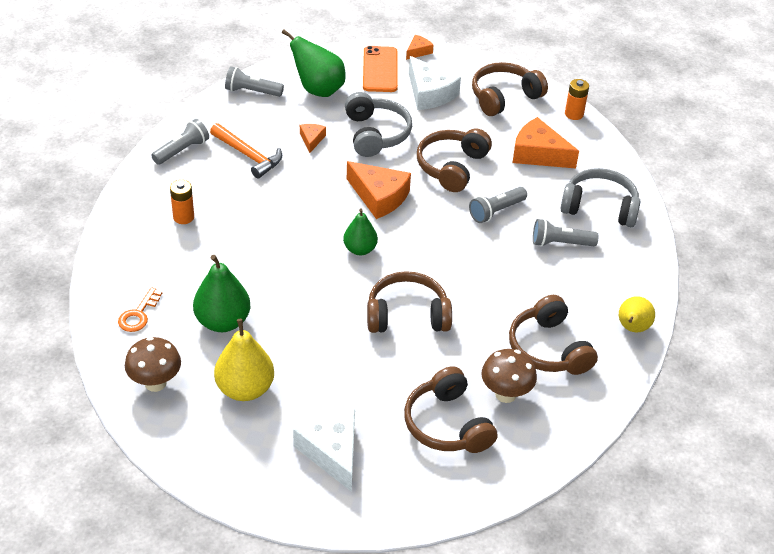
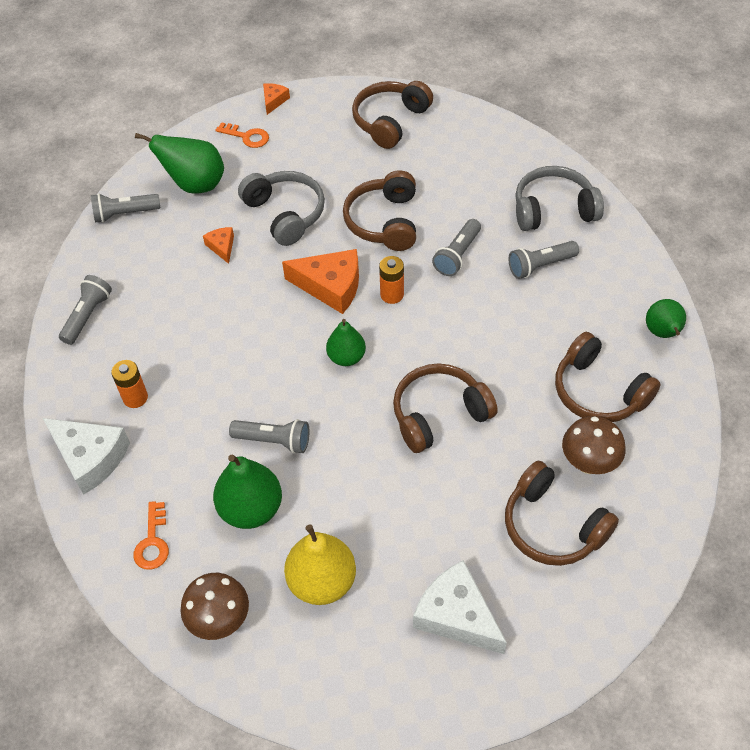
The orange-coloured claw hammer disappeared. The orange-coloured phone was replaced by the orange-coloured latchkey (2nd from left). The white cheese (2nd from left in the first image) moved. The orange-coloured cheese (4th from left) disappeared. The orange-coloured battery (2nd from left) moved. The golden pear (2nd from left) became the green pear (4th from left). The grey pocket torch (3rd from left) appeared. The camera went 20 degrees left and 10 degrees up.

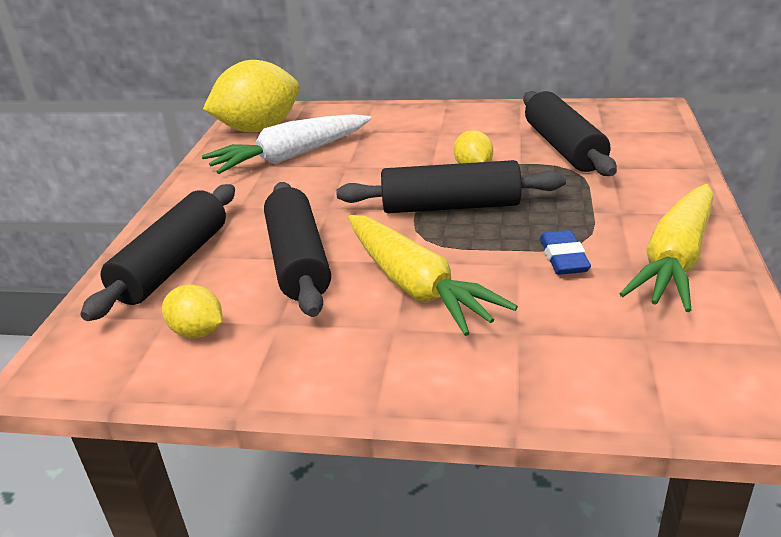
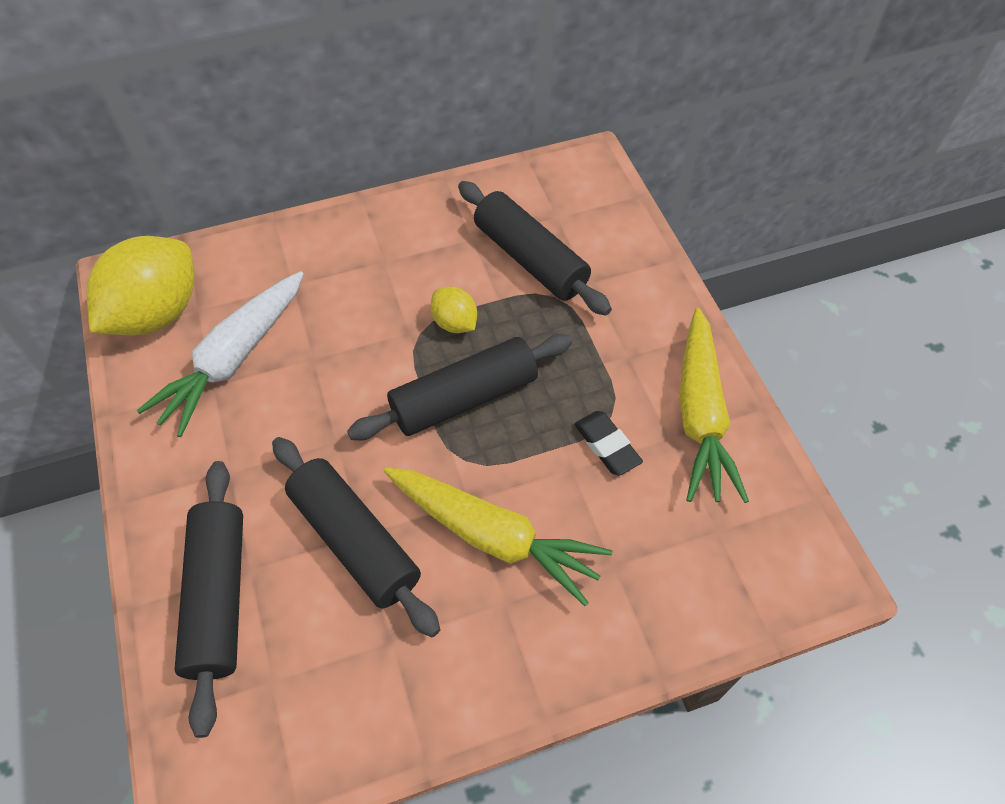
The golden lemon (1st from left) disappeared. The royal blue eraser became the jet-black eraser. The camera went 30 degrees left and 25 degrees up.

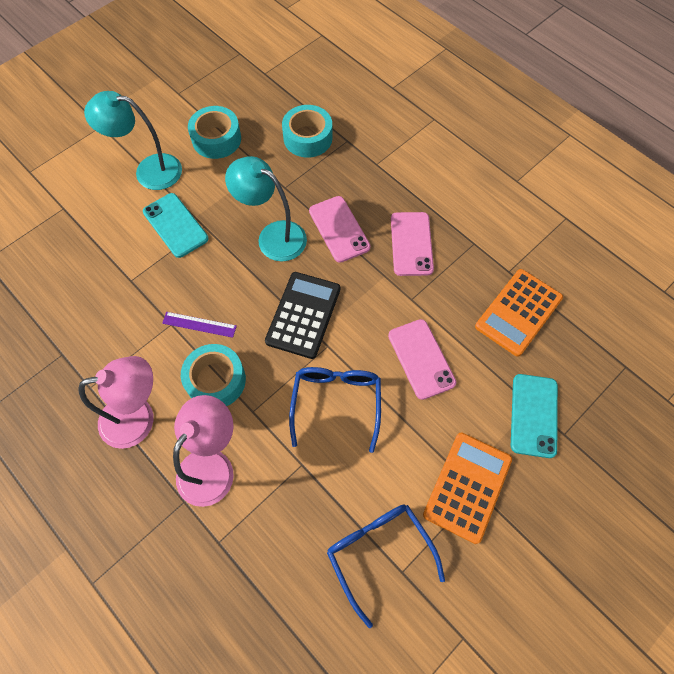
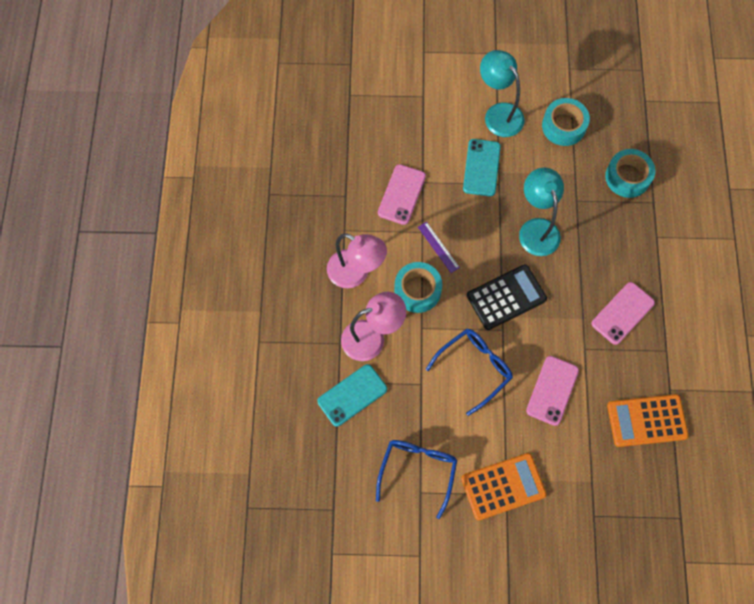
The rose-pink phone (1st from left) moved. The teal phone (2nd from left in the first image) moved. The camera went 45 degrees right and 5 degrees up.

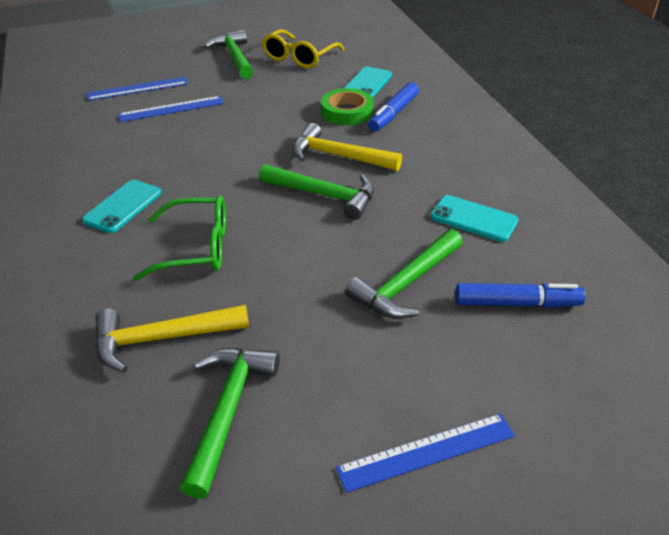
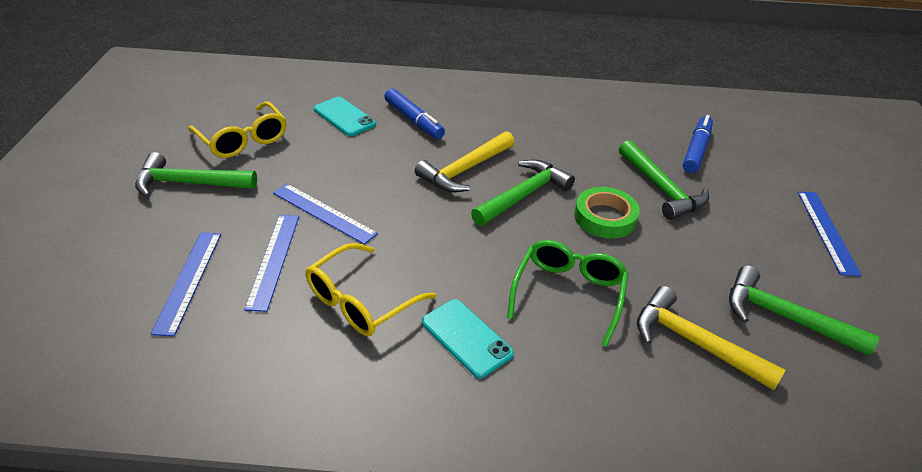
The golden claw hammer (1st from left in the first image) turned 120 degrees clockwise. The green sticky tape moved. The teal phone (3rd from left) disappeared. The royal blue ruler (3rd from left) appeared. The golden eyeglasses (2nd from left) appeared. The camera went 70 degrees left and 0 degrees up.

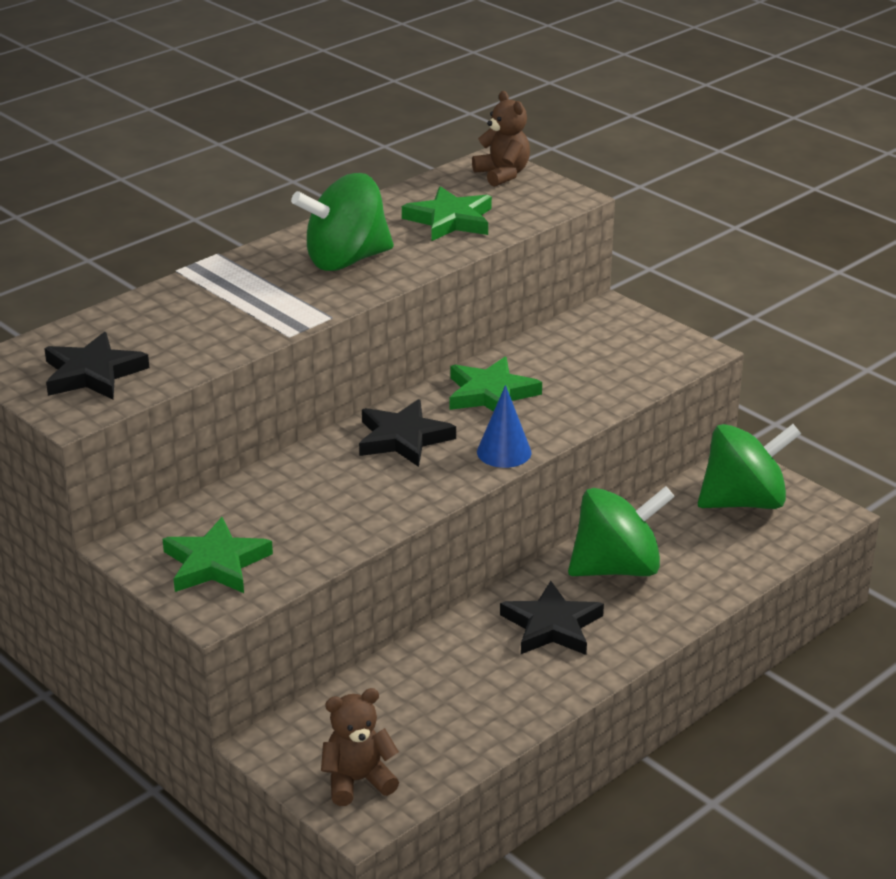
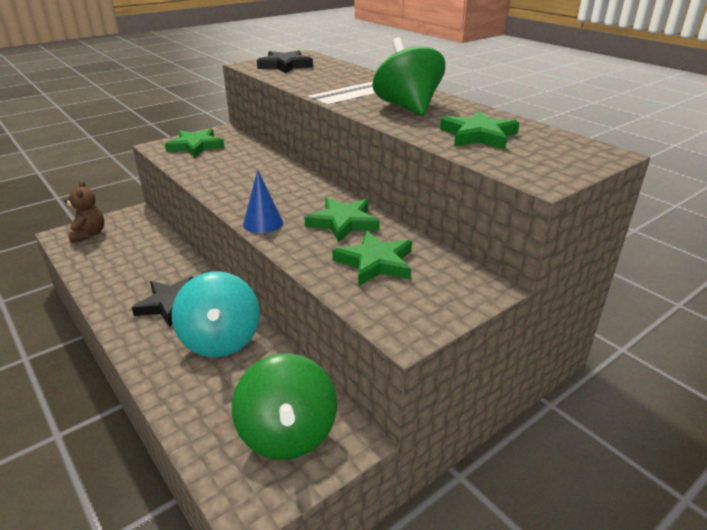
The jet-black star shape (2nd from left) disappeared. The dark brown teddy (2nd from left) disappeared. The green toy top (2nd from left) became the teal toy top. The green star shape (3rd from left) appeared. The camera went 95 degrees right and 0 degrees up.

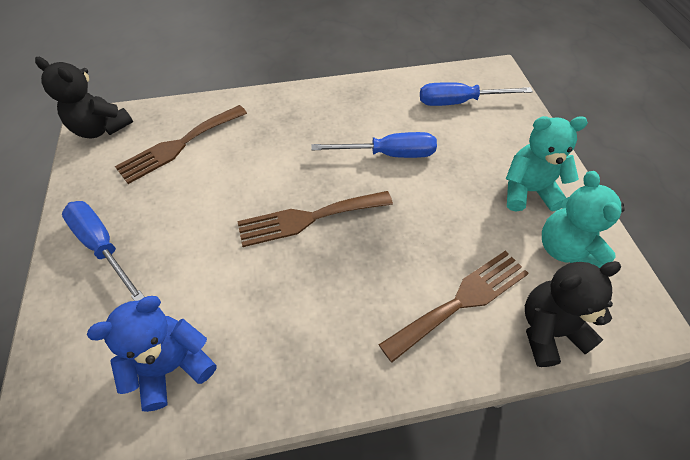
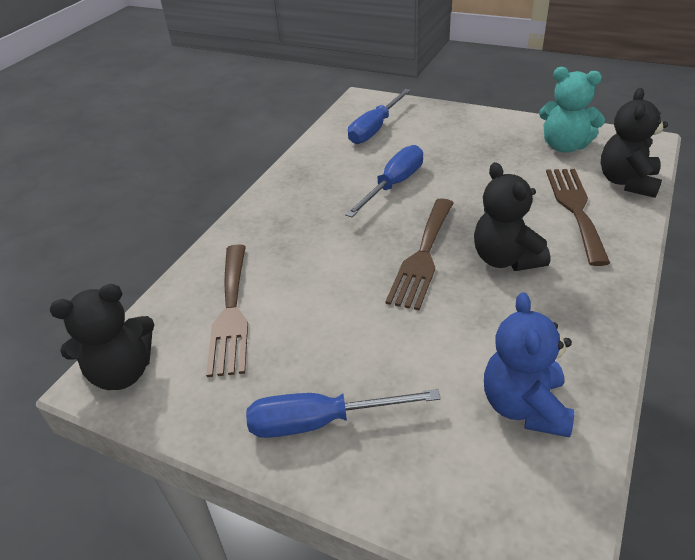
The teal teddy (1st from left) disappeared. The jet-black teddy (2nd from left) appeared. The camera went 50 degrees left and 15 degrees down.

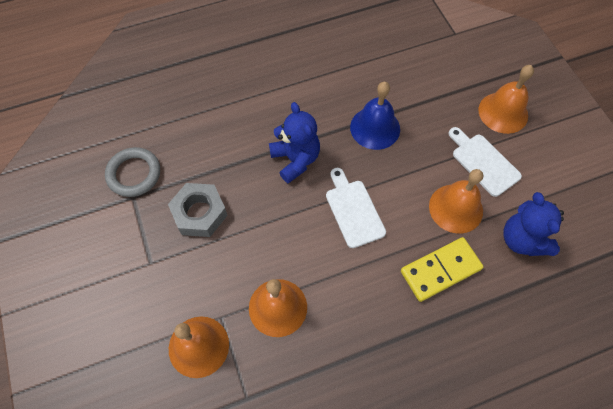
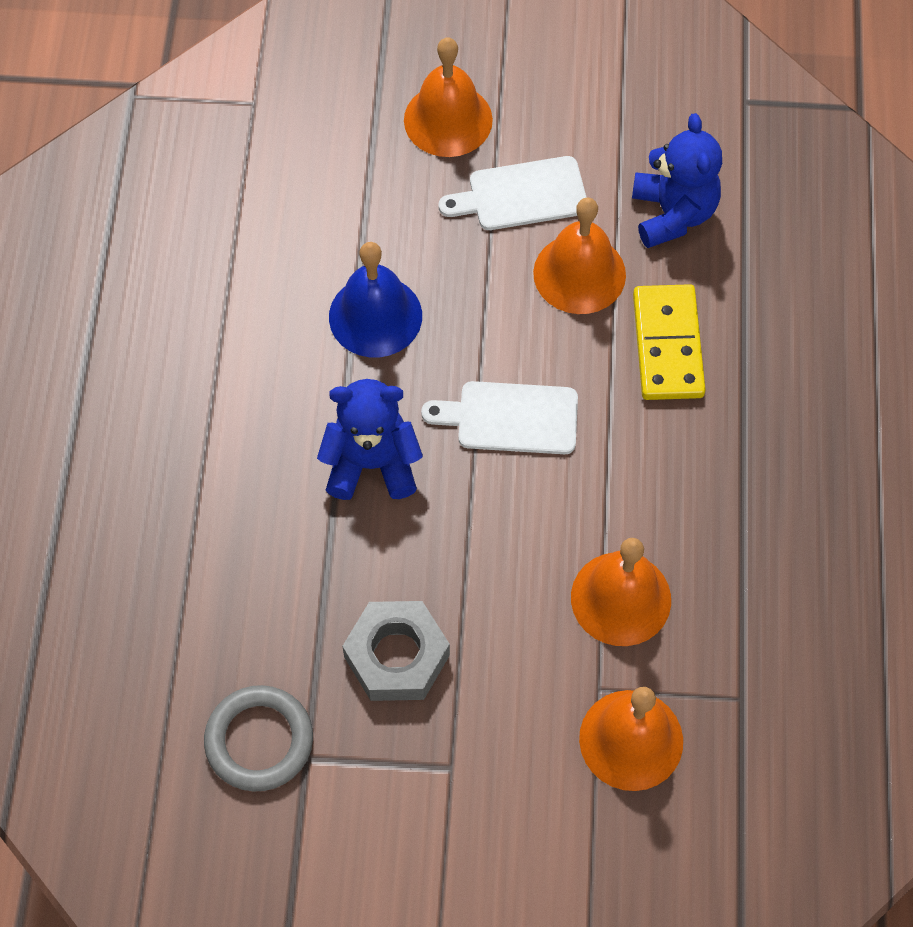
The royal blue teddy (2nd from left) turned 105 degrees counterclockwise. The camera went 65 degrees left and 0 degrees up.

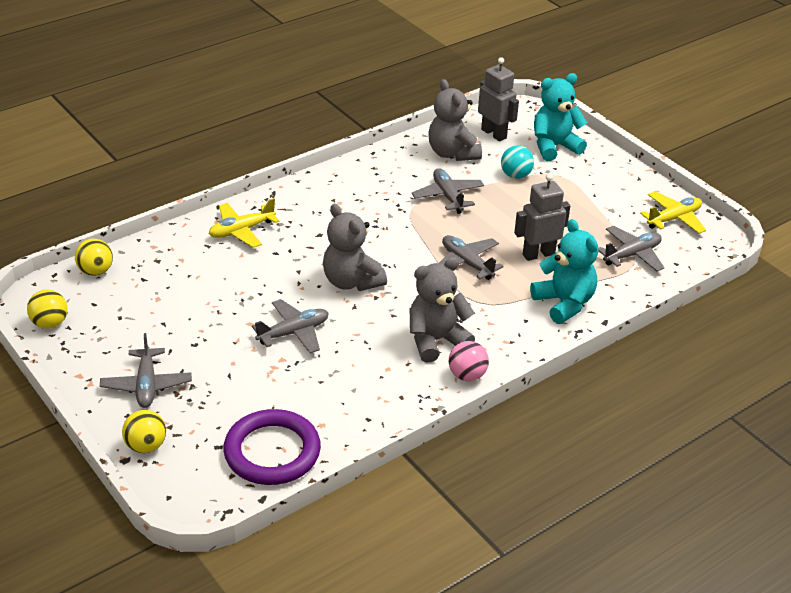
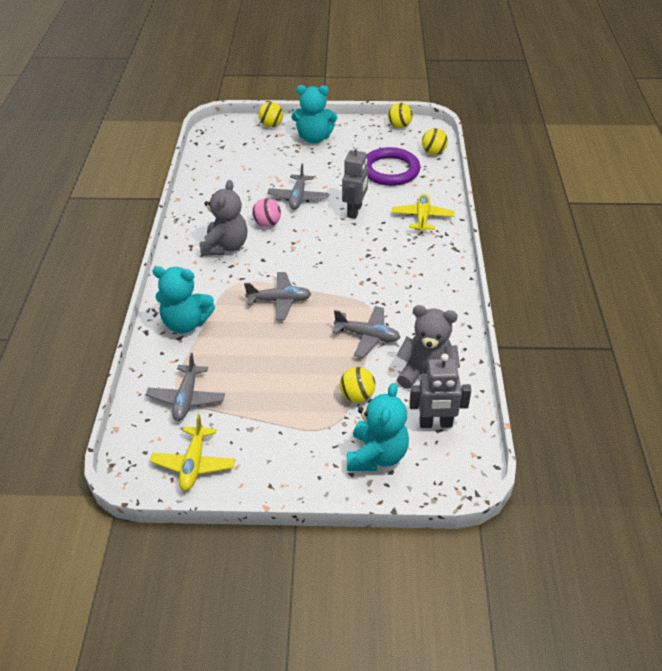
The grey toy plane (1st from left) was replaced by the teal teddy (2nd from left). The violet ring moved. The grey teddy (1st from left) disappeared. The rose-pink sphere moved. The teal sphere became the golden sphere (2nd from left). The grey robot (2nd from left in the first image) moved. The camera went 130 degrees right and 5 degrees up.

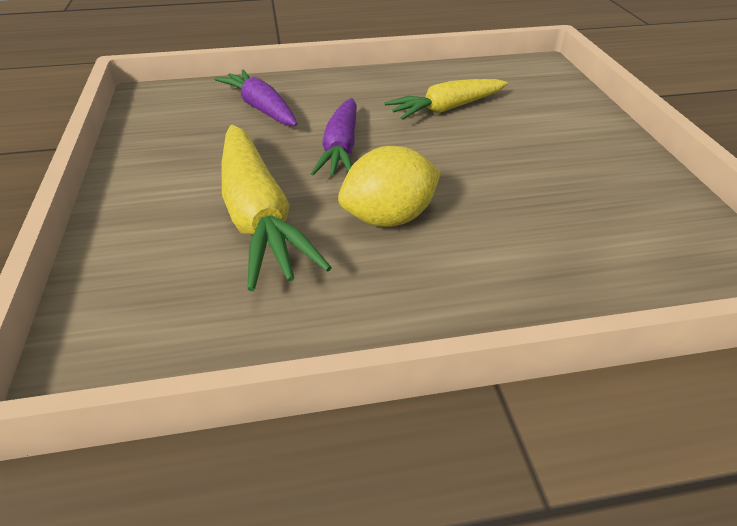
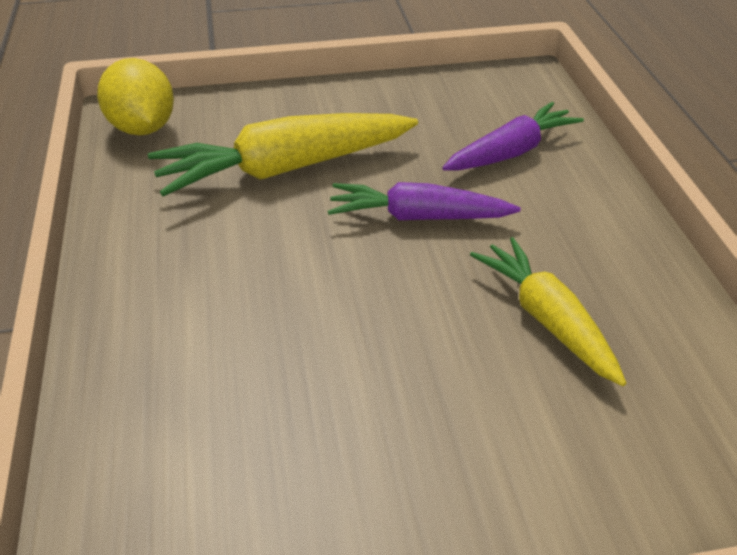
The golden lemon moved. The camera went 90 degrees right and 0 degrees up.

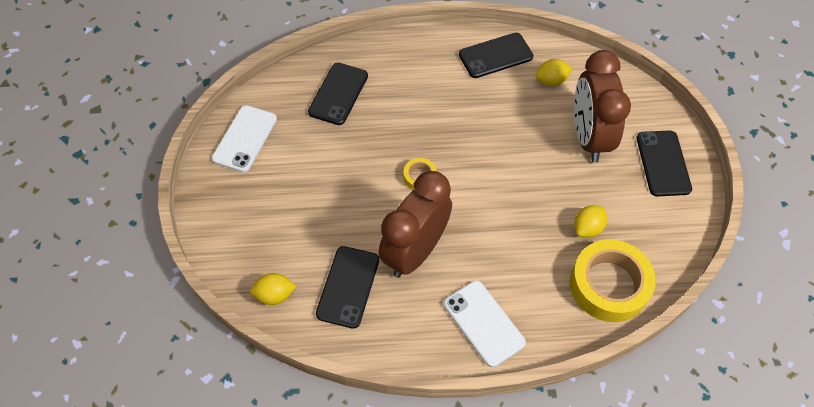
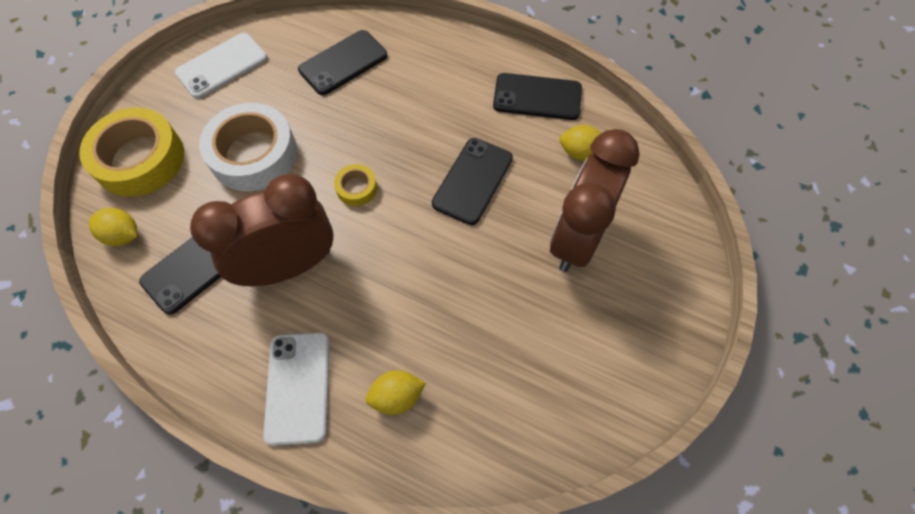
The golden sticky tape (2nd from left in the first image) moved. The golden lemon (3rd from left in the first image) moved. The jet-black phone (4th from left in the first image) moved. The white sticky tape appeared. The camera went 30 degrees right and 5 degrees up.

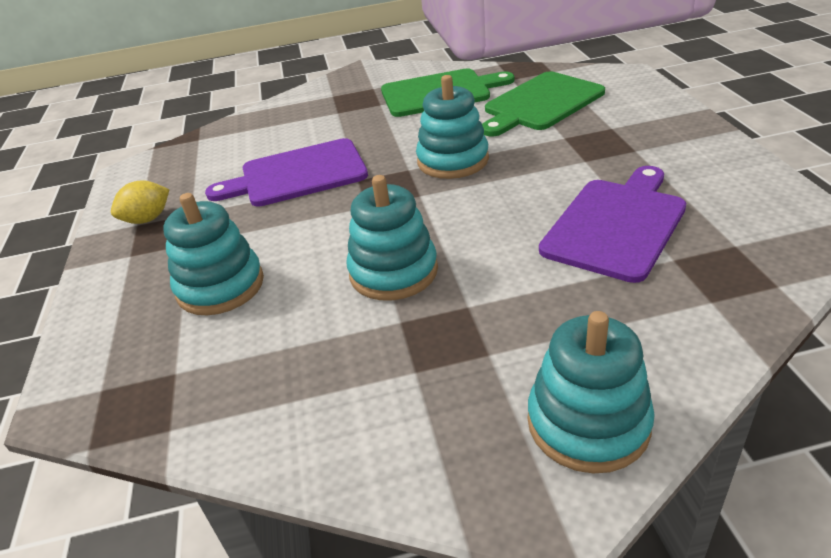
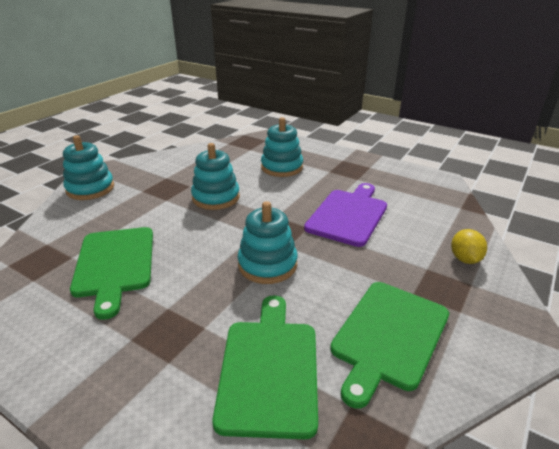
The golden lemon moved. The violet chopping board (2nd from left) became the green chopping board (1st from left). The camera went 130 degrees right and 5 degrees down.

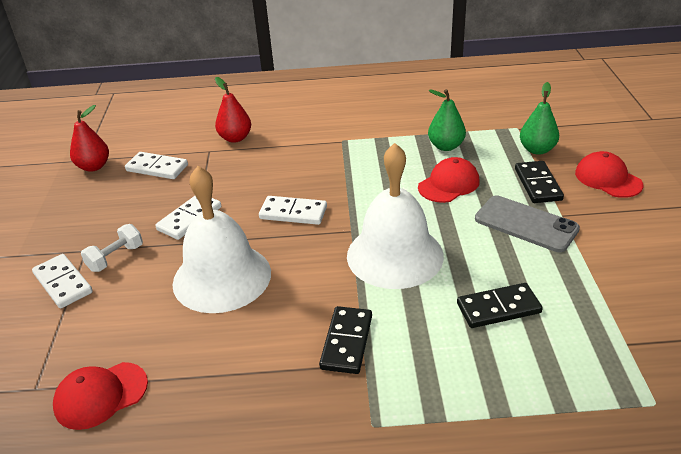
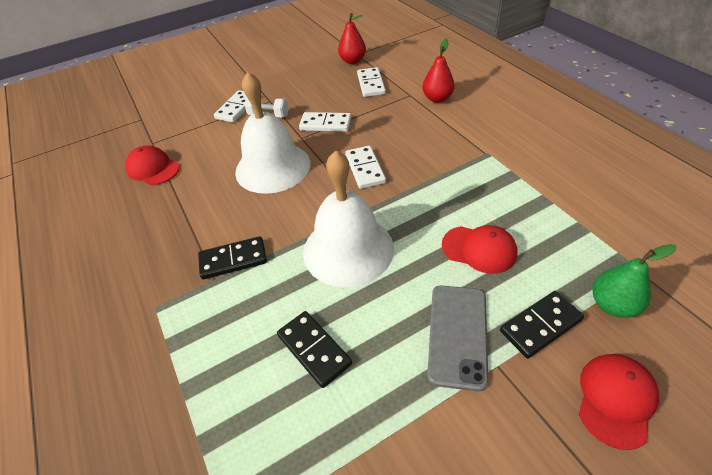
The green pear (1st from left) disappeared. The camera went 65 degrees right and 10 degrees up.

